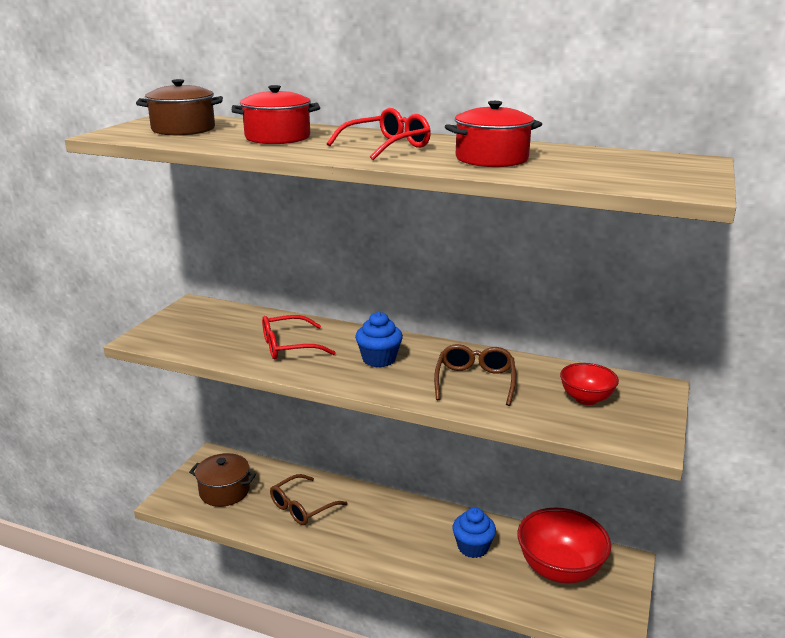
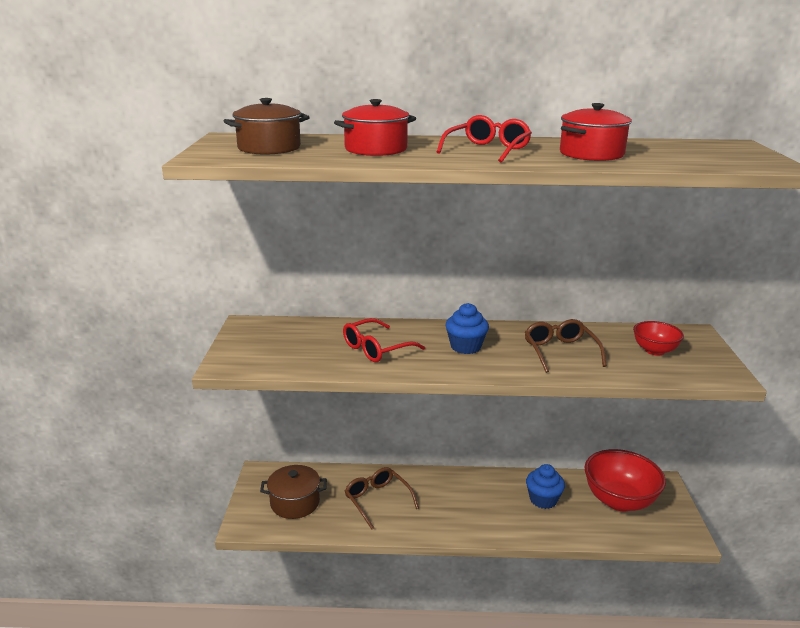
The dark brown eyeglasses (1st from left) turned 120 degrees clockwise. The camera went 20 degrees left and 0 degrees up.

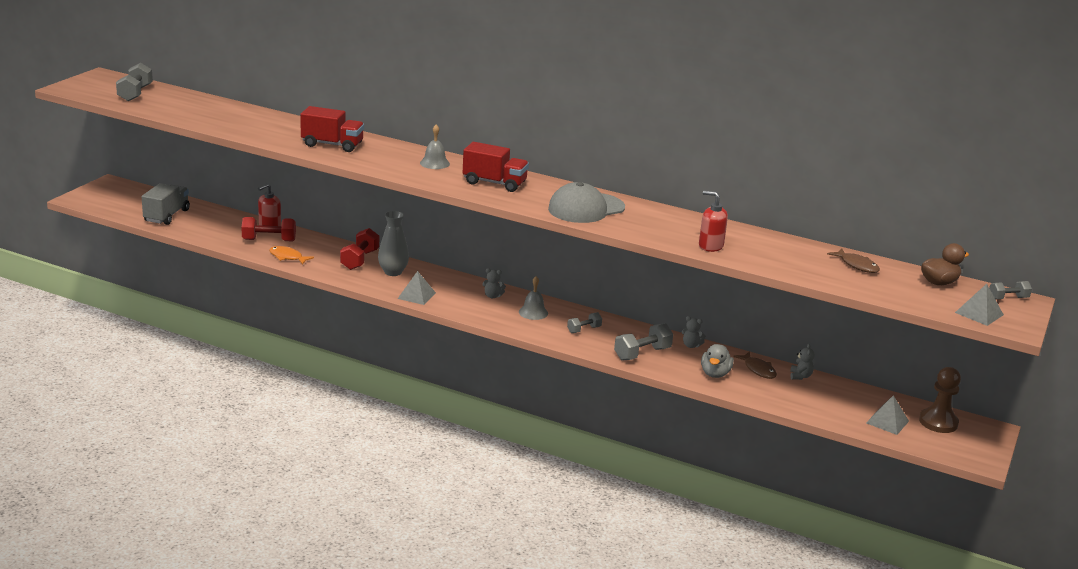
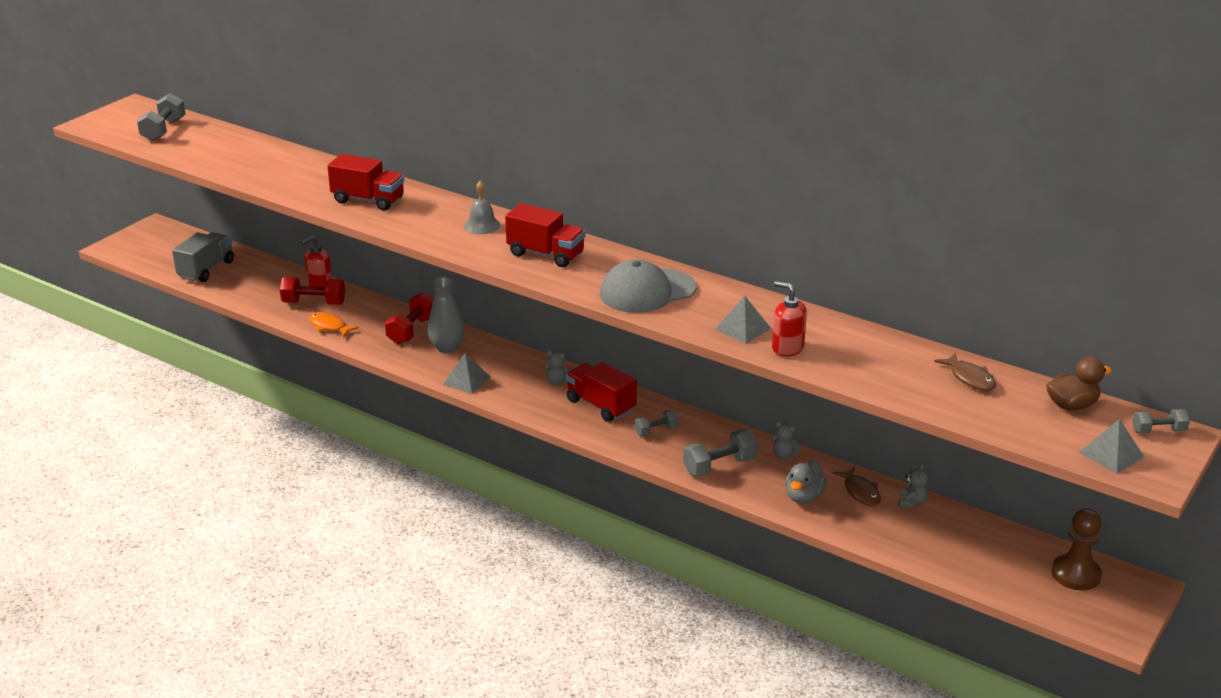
The grey hand bell (2nd from left) was replaced by the scarlet lorry (3rd from left). The grey pyramid shape (2nd from left) moved. The camera went 10 degrees right and 5 degrees up.

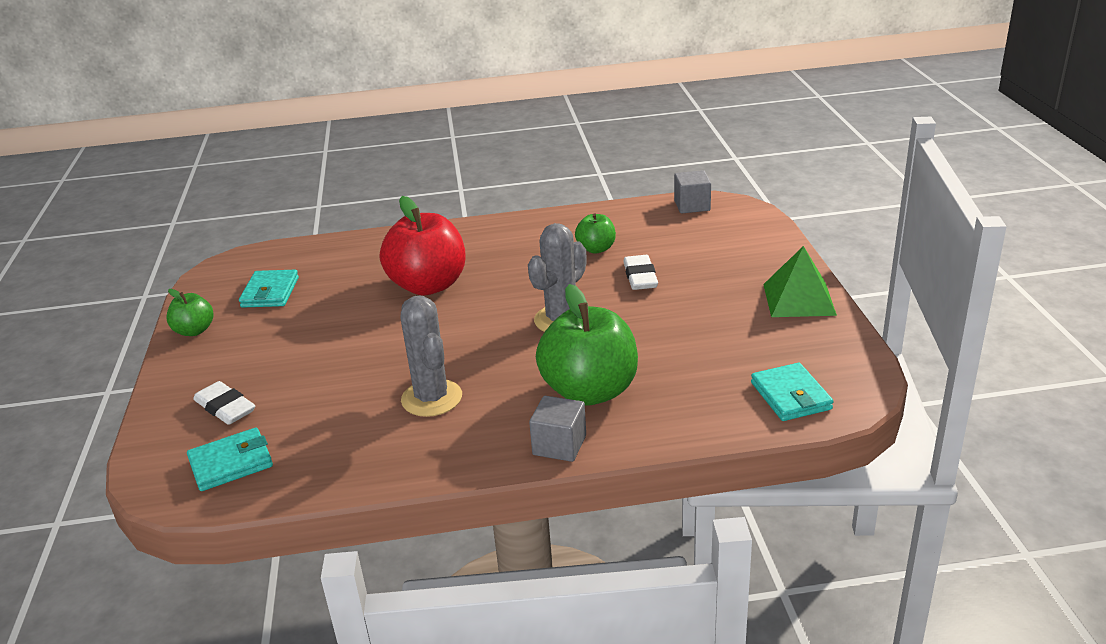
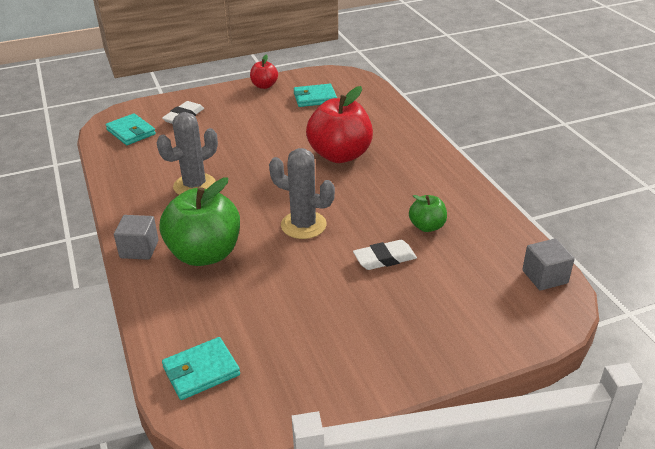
The green apple (1st from left) became the scarlet apple (1st from left). The green pyramid shape disappeared. The camera went 75 degrees right and 5 degrees up.

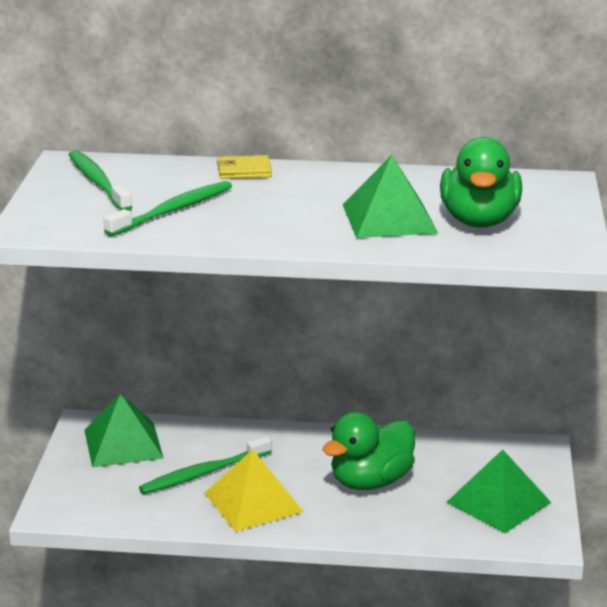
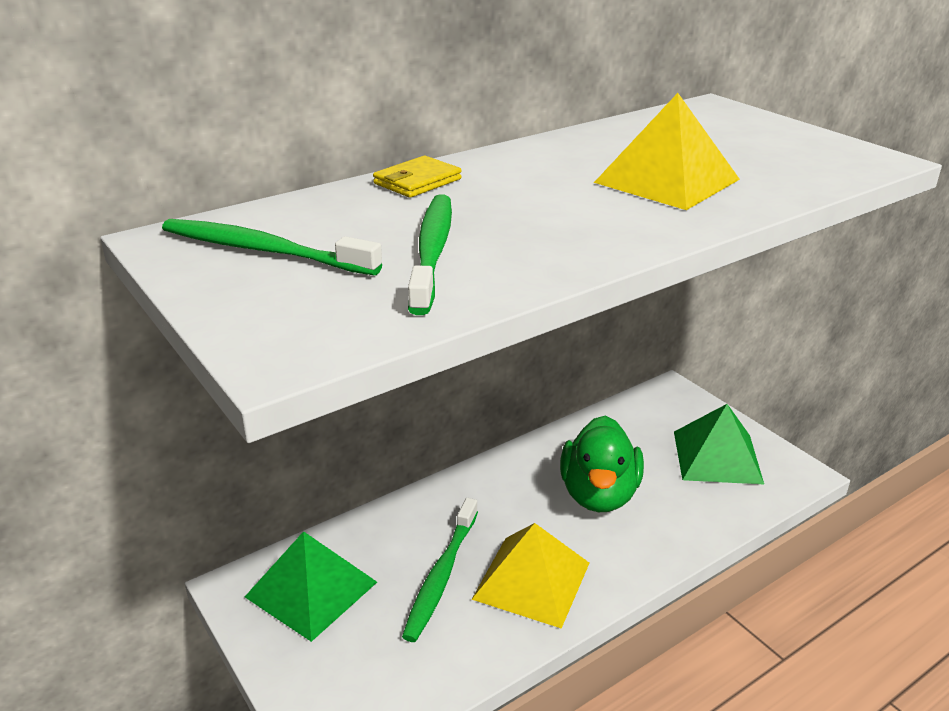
The green pyramid shape (2nd from left) became the golden pyramid shape (2nd from left). The green duck (2nd from left) disappeared. The camera went 40 degrees left and 5 degrees up.

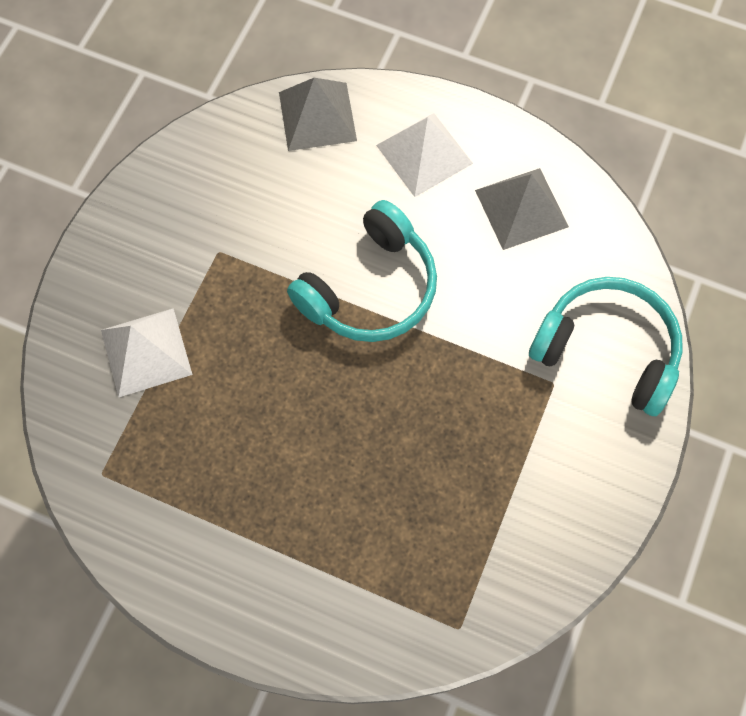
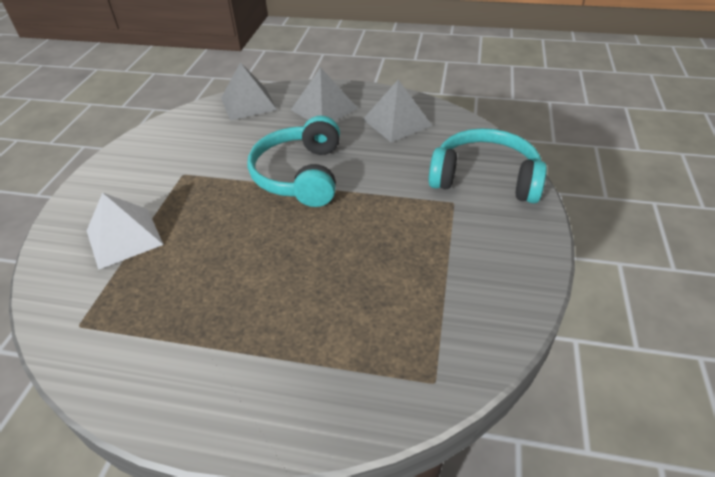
The teal over-ear headphones (1st from left) turned 150 degrees clockwise. The white pyramid shape (2nd from left) became the grey pyramid shape (2nd from left). The camera went 10 degrees left and 25 degrees down.

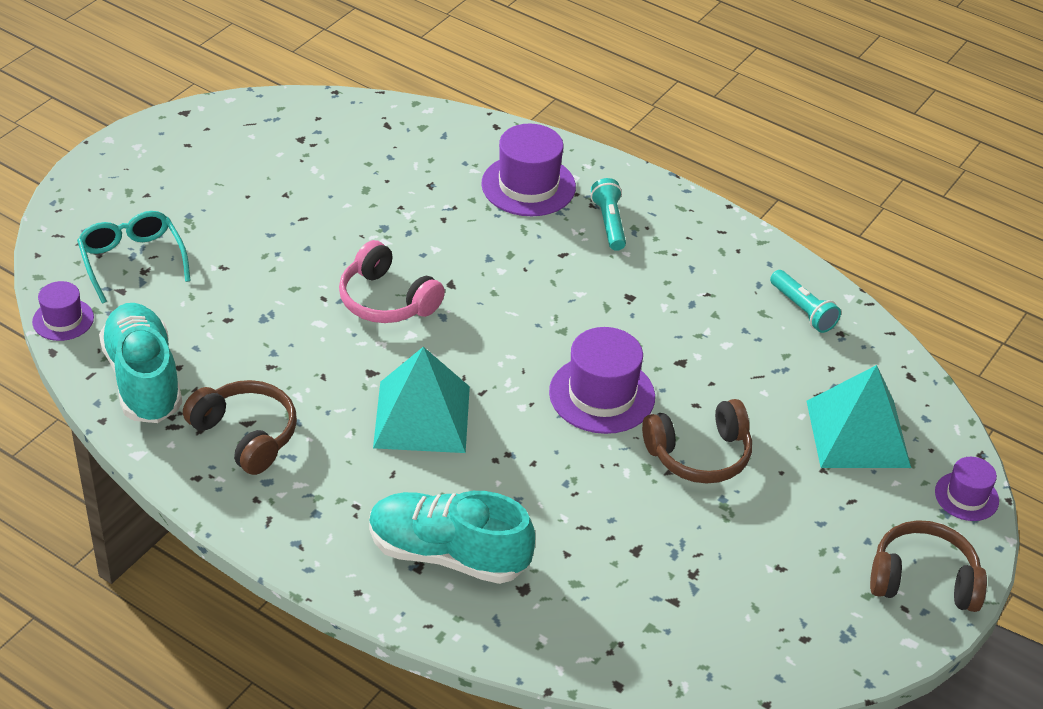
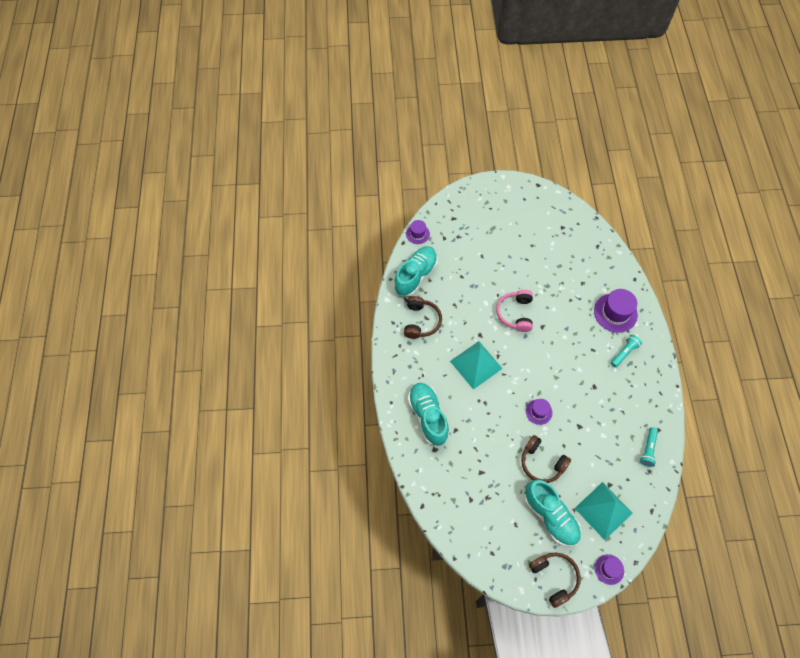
The teal eyeglasses disappeared. The violet hat (3rd from left in the first image) changed to 0.58 times the size. The teal lace-up shoe (3rd from left) appeared. The camera went 55 degrees right and 20 degrees up.

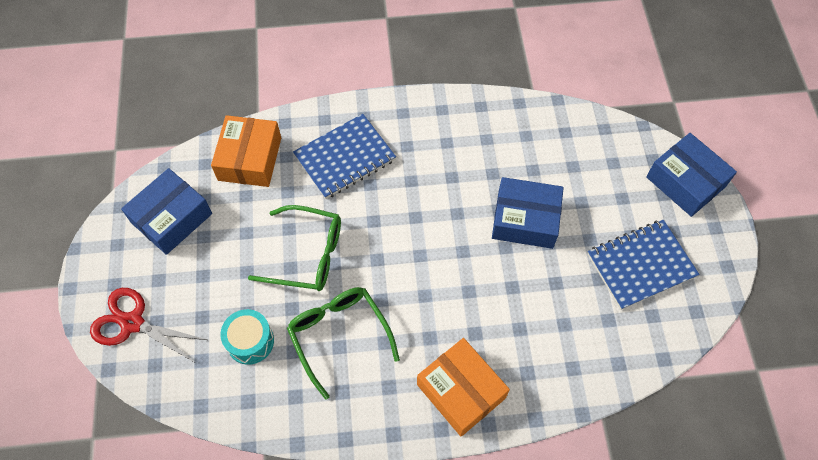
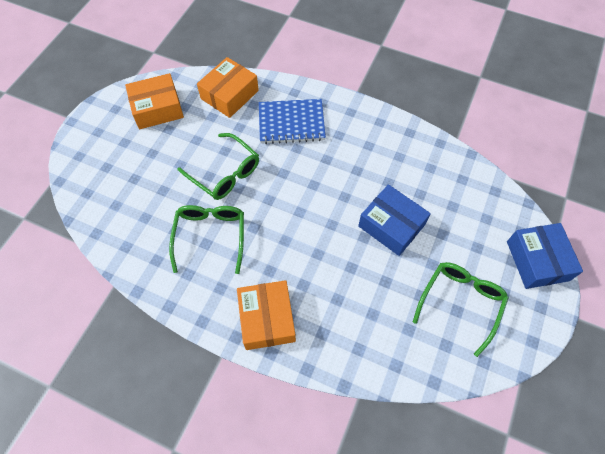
The scarlet scissors disappeared. The royal blue package (1st from left) became the orange-coloured package (1st from left). The teal snare drum disappeared. The royal blue notebook (2nd from left) was replaced by the green eyeglasses (3rd from left). The camera went 30 degrees right and 0 degrees up.

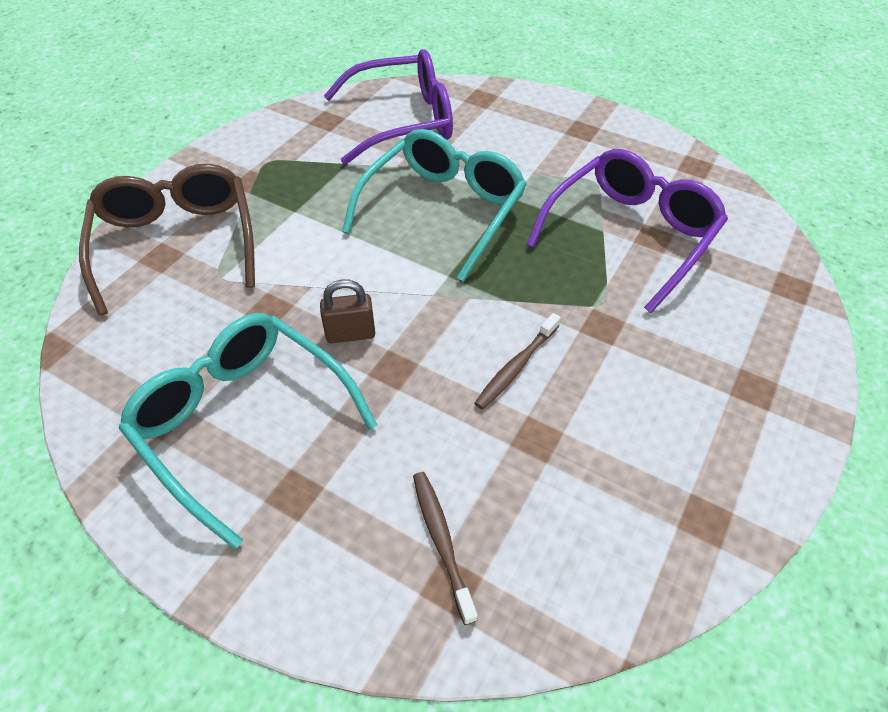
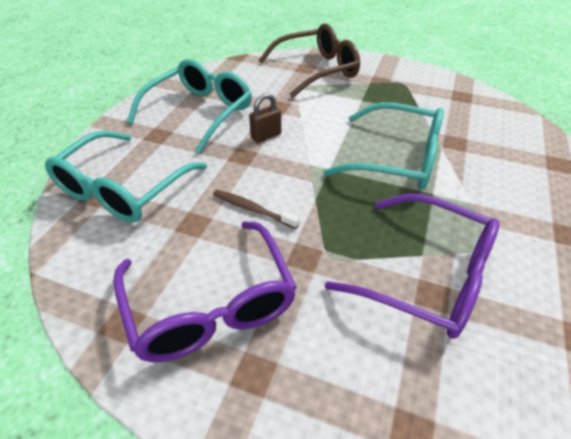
The dark brown small lock turned 75 degrees clockwise. The violet eyeglasses (1st from left) moved. The dark brown dental brush (1st from left) was replaced by the teal eyeglasses (1st from left). The camera went 80 degrees right and 5 degrees down.

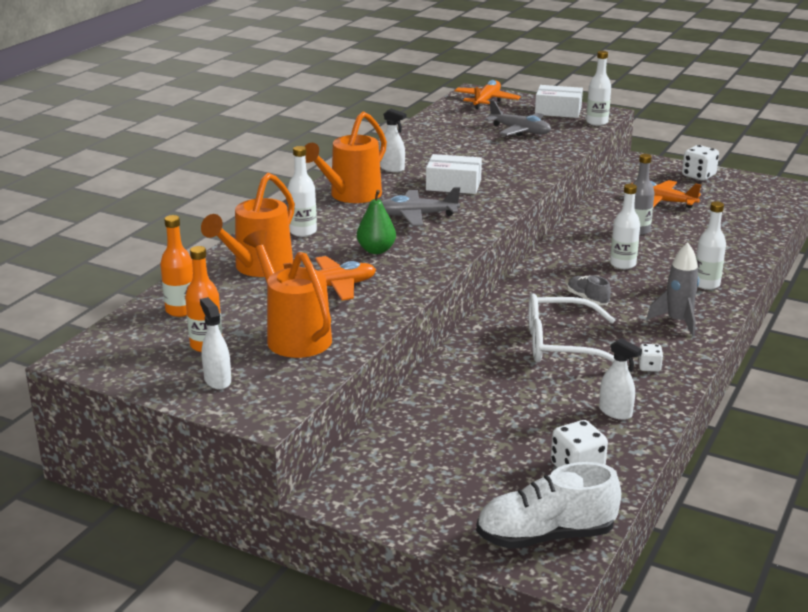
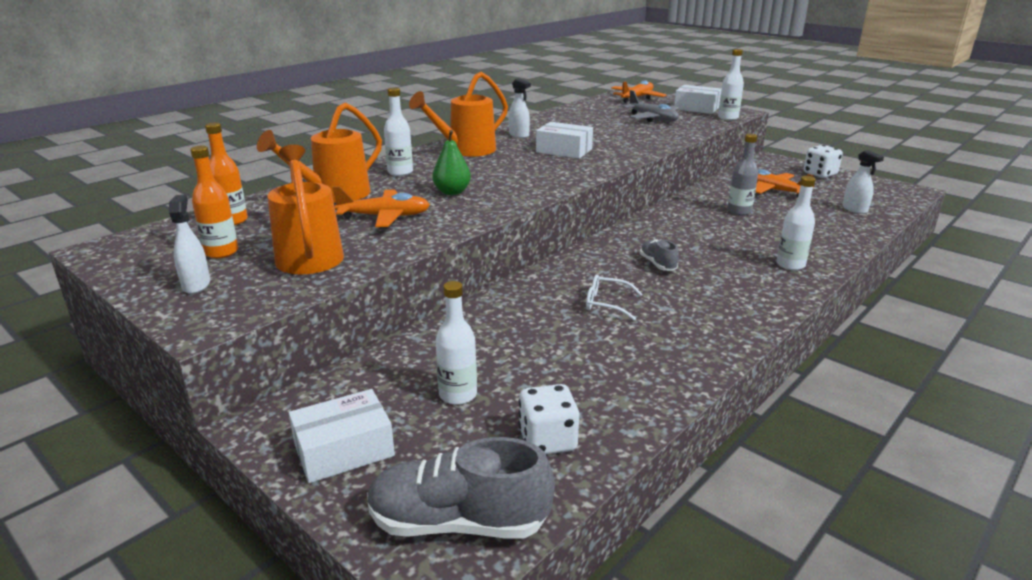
The grey toy plane (1st from left) disappeared. The white lace-up shoe became the grey lace-up shoe (1st from left). The white eyeglasses changed to 0.52 times the size. The white spray bottle (3rd from left) moved. The white flask (3rd from left in the first image) moved. The white game die (2nd from left) disappeared. The grey rocket disappeared. The white package (1st from left) appeared. The camera went 15 degrees right and 0 degrees up.

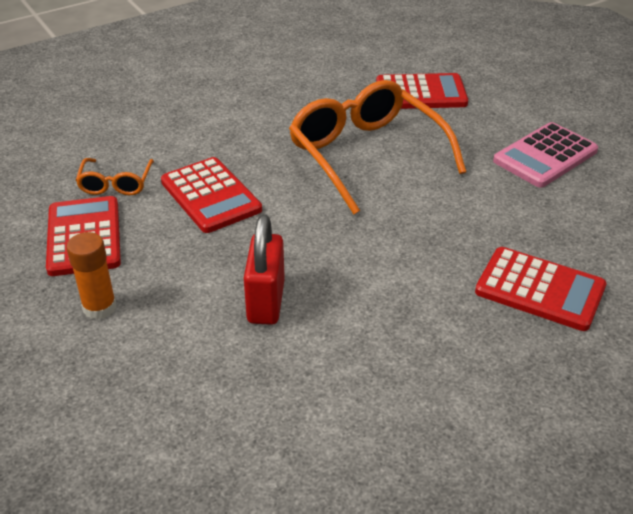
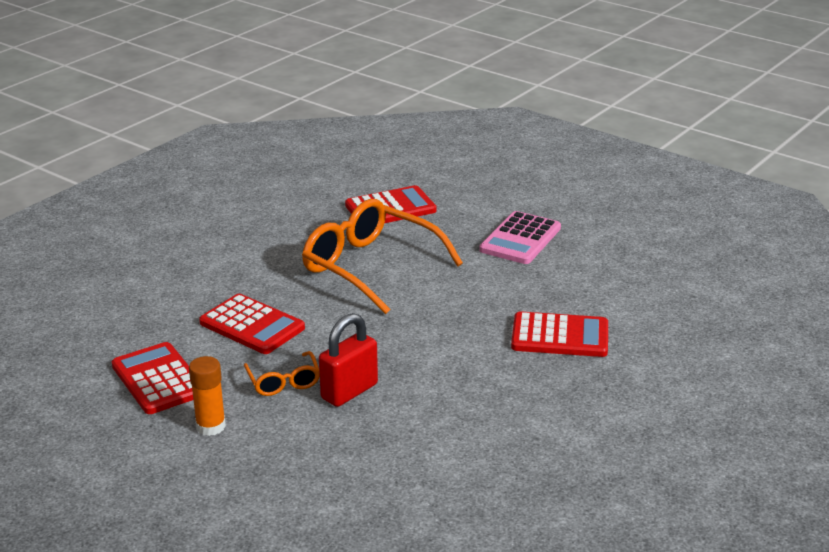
The orange-coloured eyeglasses (1st from left) moved. The scarlet small lock turned 60 degrees clockwise. The camera went 20 degrees left and 10 degrees down.

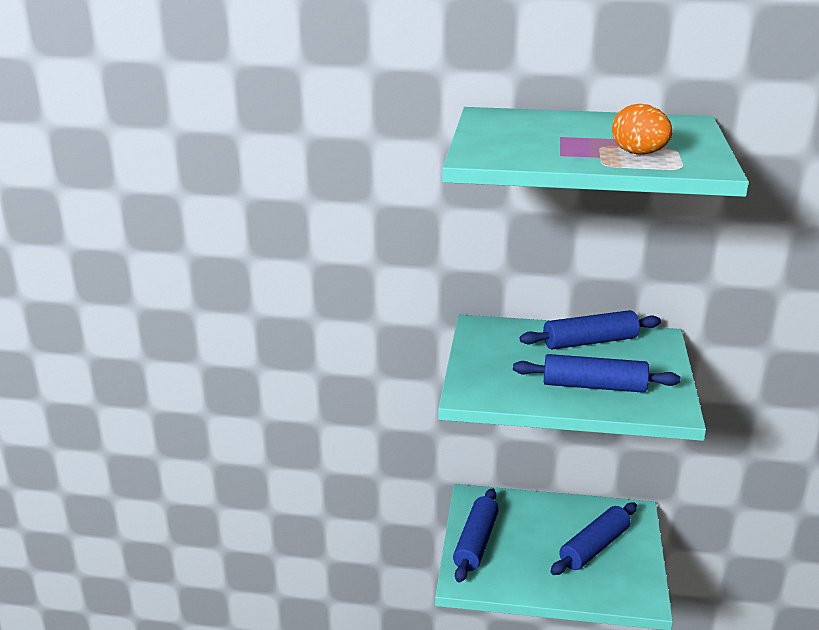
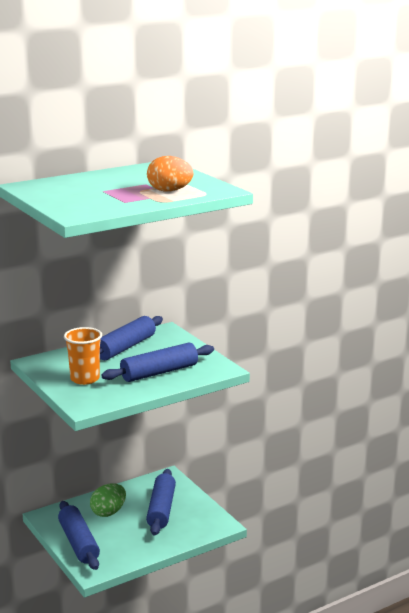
The orange-coloured cup appeared. The green egg appeared. The camera went 40 degrees left and 5 degrees down.

